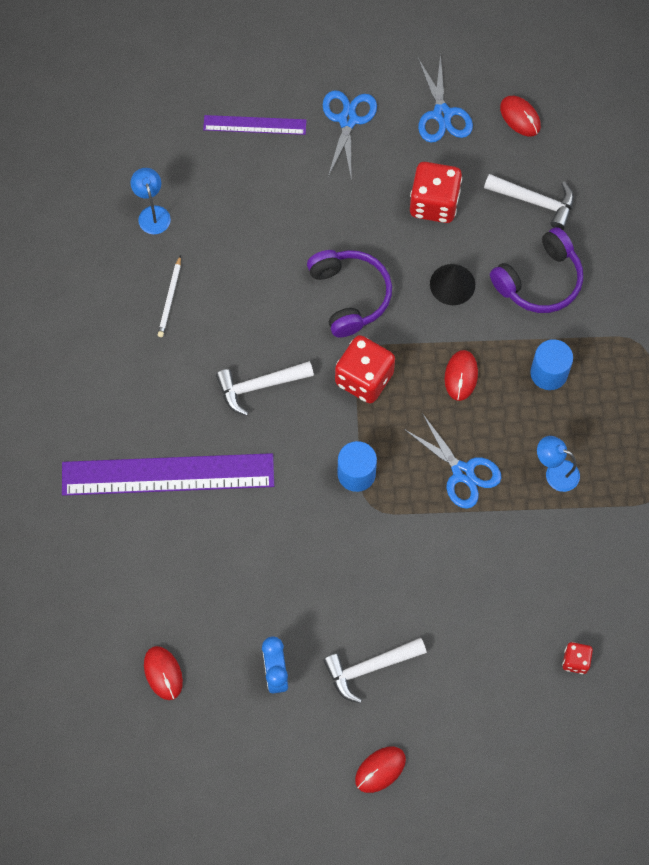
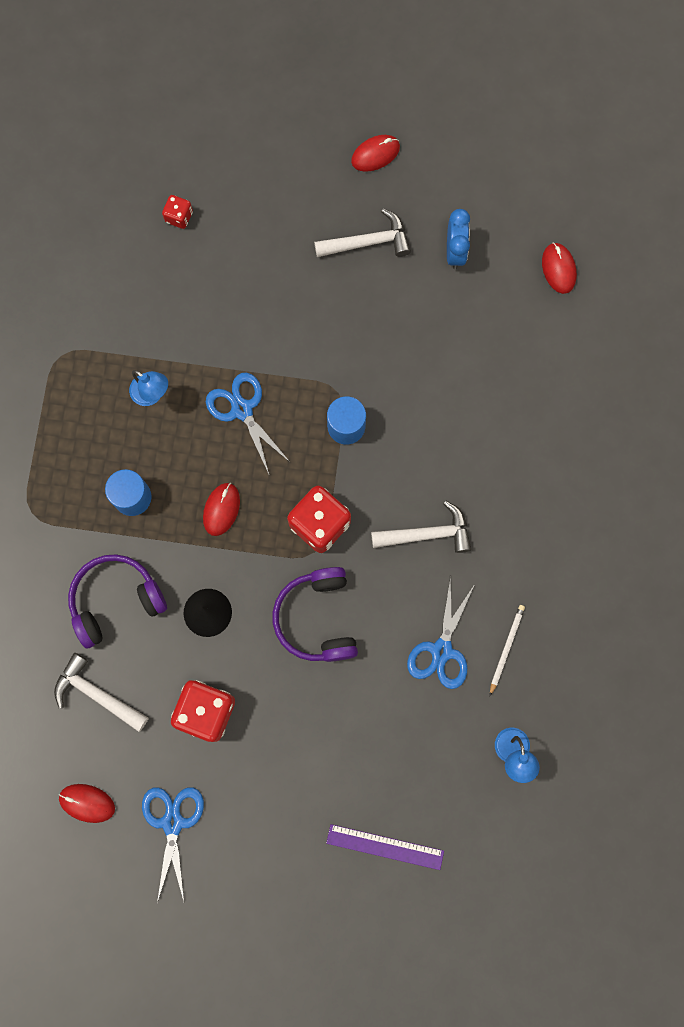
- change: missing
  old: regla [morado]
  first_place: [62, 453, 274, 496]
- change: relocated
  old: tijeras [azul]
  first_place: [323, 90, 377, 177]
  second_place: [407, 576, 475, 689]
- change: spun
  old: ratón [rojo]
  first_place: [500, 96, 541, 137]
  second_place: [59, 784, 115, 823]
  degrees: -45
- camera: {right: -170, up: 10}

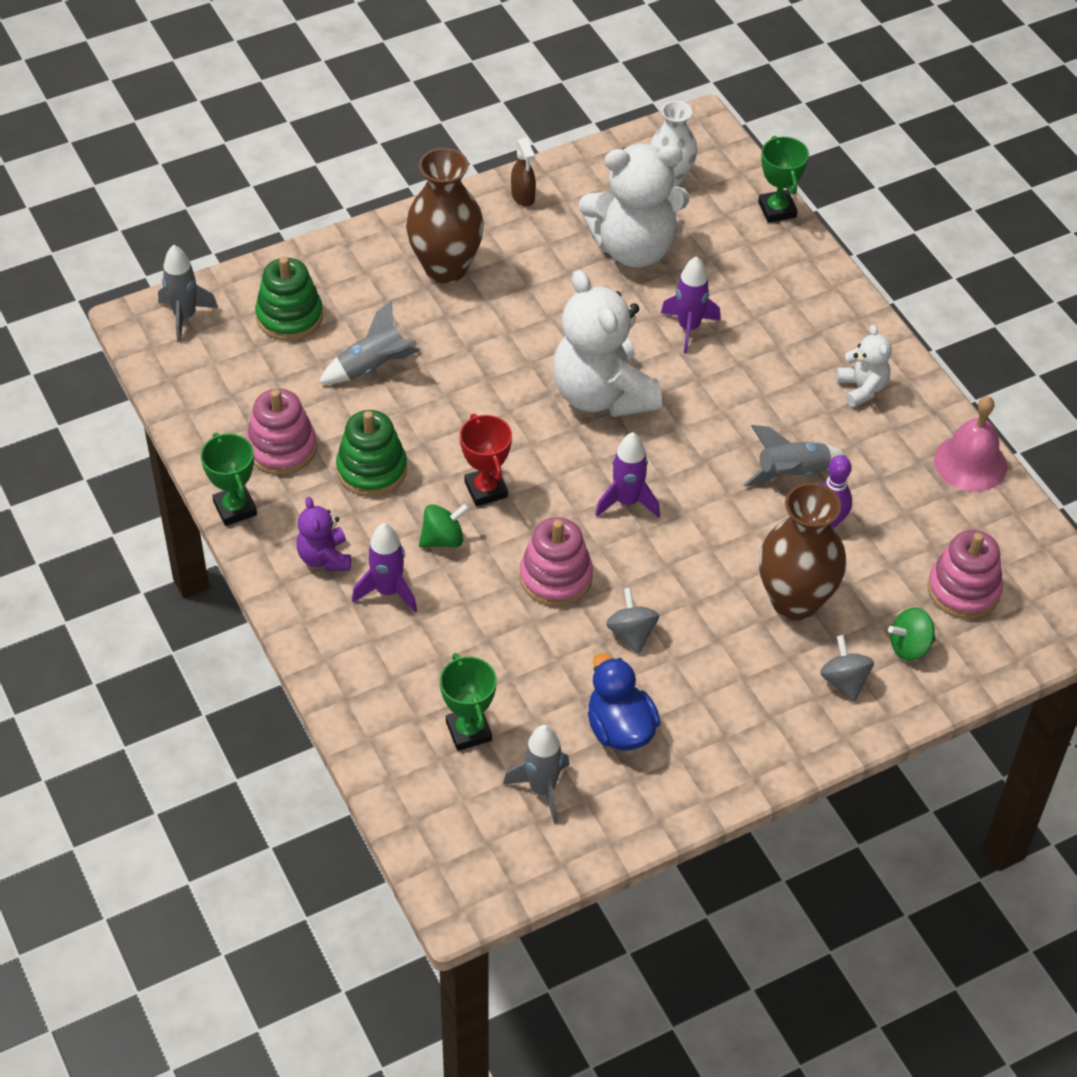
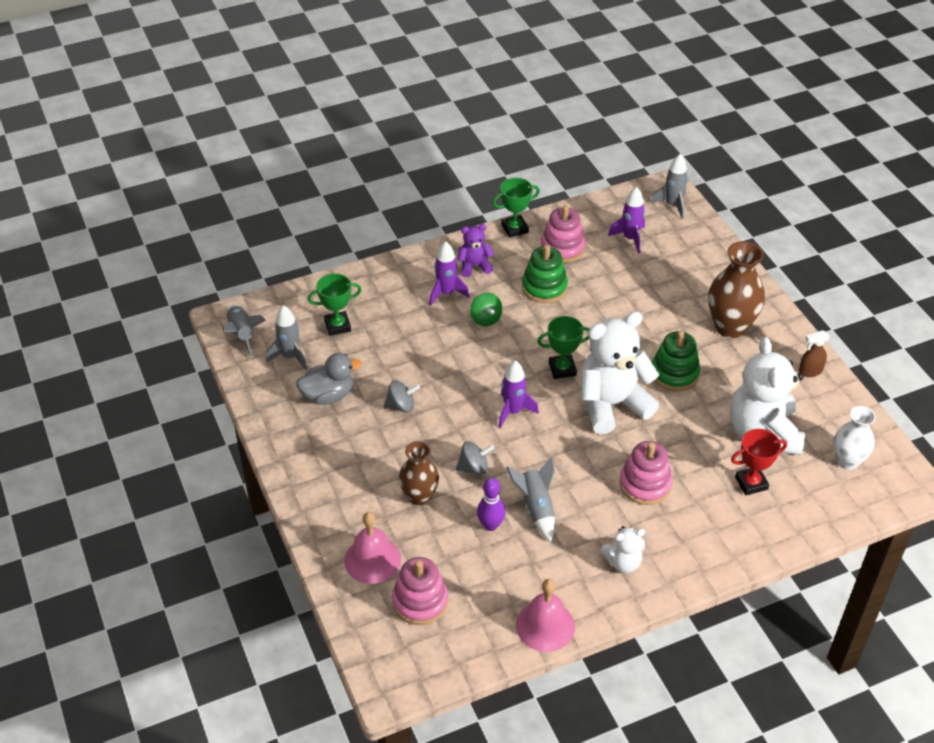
- change: relocated
  old: juguete apilable [verde]
  first_place: [255, 257, 323, 341]
  second_place: [652, 331, 700, 391]
- change: relocated
  old: cohete [gris]
  first_place: [319, 300, 421, 384]
  second_place: [222, 305, 266, 358]
- change: relocated
  old: trofeo [rojo]
  first_place: [460, 413, 512, 506]
  second_place: [731, 429, 787, 495]
- change: relocated
  old: juguete apilable [rosa]
  first_place: [520, 517, 593, 606]
  second_place: [619, 441, 673, 505]
- change: colour
  old: pato [azul]
  new: pato [gris]
  first_place: [588, 653, 660, 750]
  second_place: [296, 353, 362, 405]
- change: relocated
  old: cohete [morado]
  first_place: [661, 256, 721, 354]
  second_place: [608, 187, 645, 254]
- change: relocated
  old: trofeo [verde]
  first_place: [758, 136, 809, 223]
  second_place: [537, 316, 590, 379]
- change: size
  old: florero [marrón]
  first_place: [759, 483, 846, 621]
  second_place: [399, 441, 439, 506]
  factor: 0.65
- change: relocated
  old: peonza [gris]
  first_place: [820, 635, 874, 702]
  second_place: [456, 442, 494, 475]
- change: exchanged
  old: peonza [verde]
  new: campana [rosa]
  first_place: [888, 607, 936, 661]
  second_place: [344, 512, 401, 584]
- camera: {right: 95, up: -5}

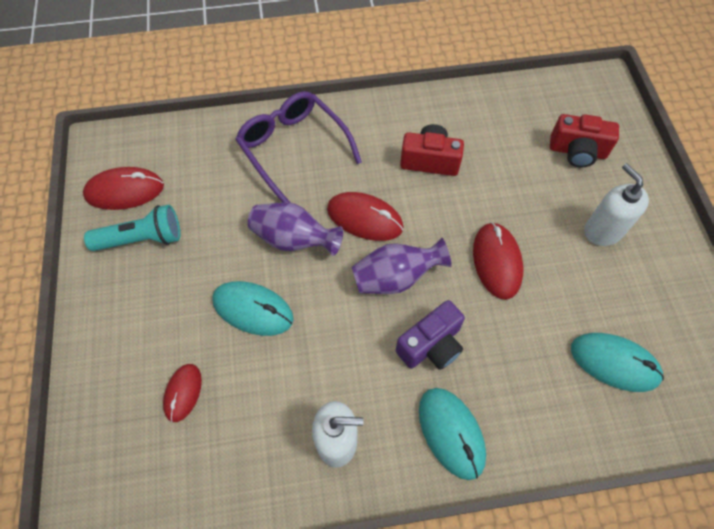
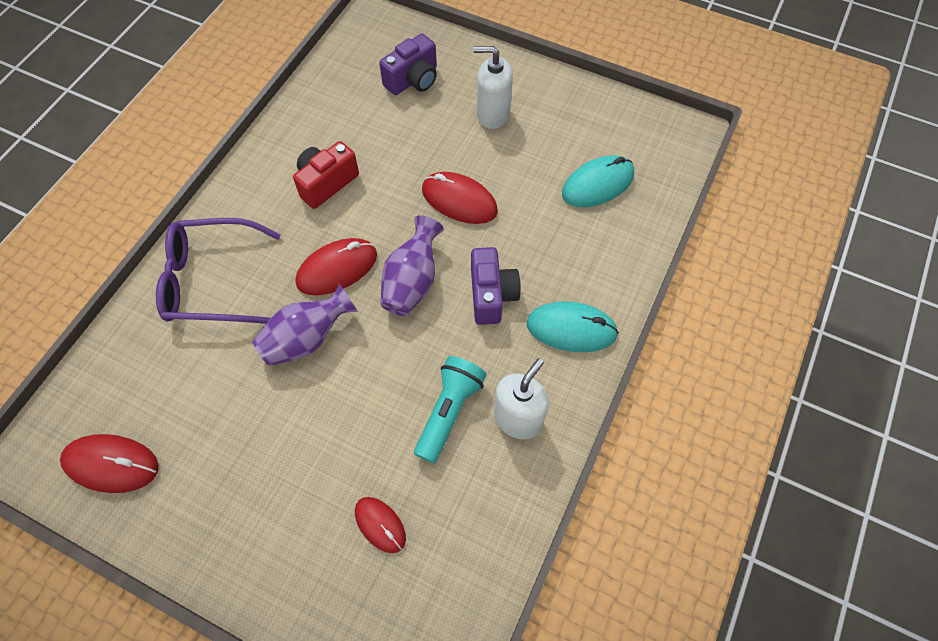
- change: spun
  old: ratón [rojo]
  first_place: [83, 167, 164, 210]
  second_place: [60, 434, 159, 493]
  degrees: 75
- change: relocated
  old: lámpara de mano [turquesa]
  first_place: [84, 205, 180, 251]
  second_place: [414, 356, 487, 463]
- change: missing
  old: ratón [turquesa]
  first_place: [212, 281, 294, 336]
- change: colour
  old: cámara [rojo]
  new: cámara [morado]
  first_place: [550, 114, 619, 167]
  second_place: [379, 33, 437, 95]
- camera: {right: -55, up: 0}

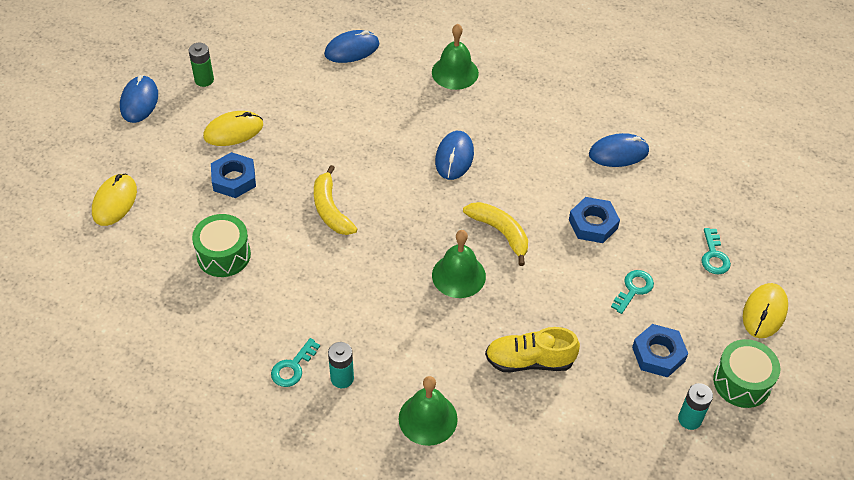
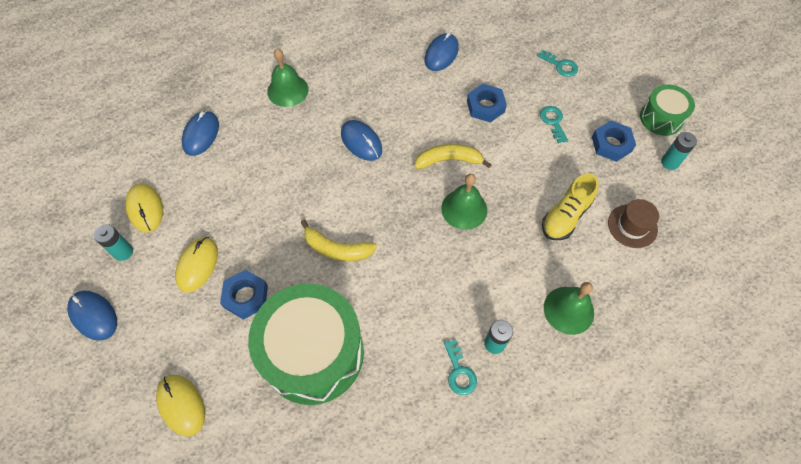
- change: colour
  old: pila [verde]
  new: pila [turquesa]
  first_place: [189, 43, 214, 87]
  second_place: [94, 224, 133, 261]
- change: size
  old: tambor [verde]
  first_place: [192, 214, 251, 277]
  second_place: [248, 283, 364, 405]
  factor: 1.94
- change: relocated
  old: ratón [amarillo]
  first_place: [743, 283, 788, 338]
  second_place: [125, 183, 163, 233]
- change: appeared
  new: sombrero [marrón]
  second_place: [608, 199, 659, 248]
- camera: {right: -50, up: 10}

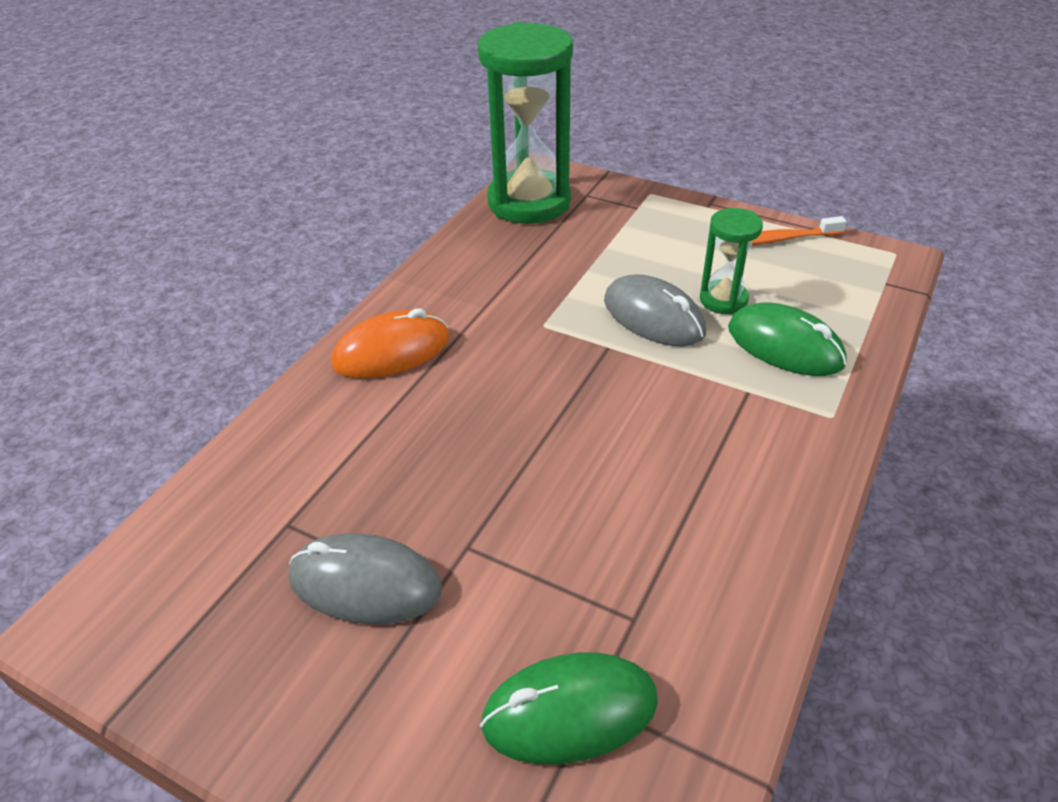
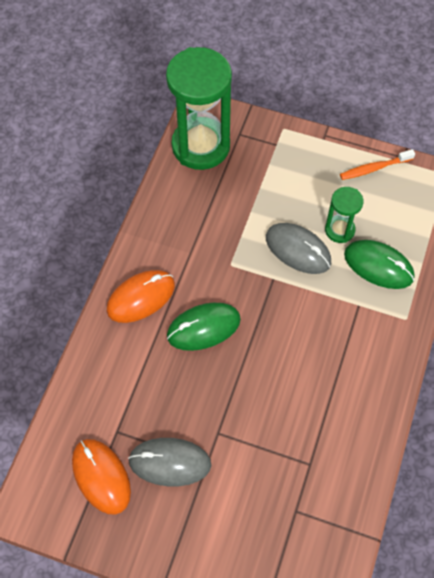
- change: relocated
  old: ratón [verde]
  first_place: [480, 653, 658, 764]
  second_place: [167, 303, 241, 351]
- change: appeared
  new: ratón [naranja]
  second_place: [72, 439, 131, 515]
- camera: {right: -10, up: 20}

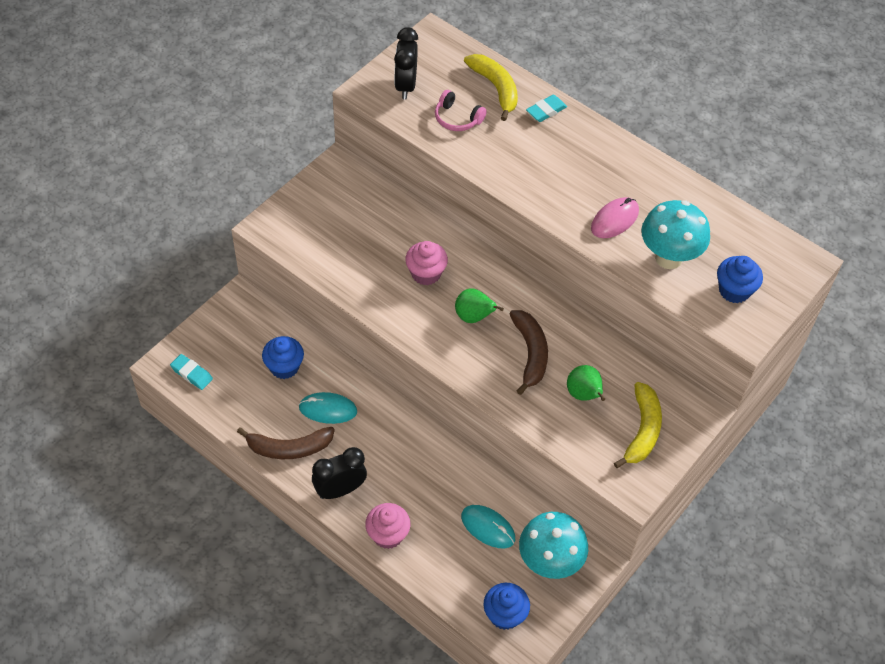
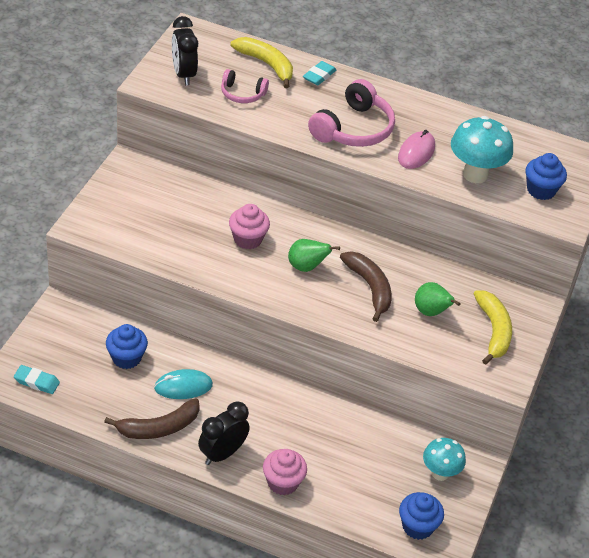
- change: missing
  old: ratón [turquesa]
  first_place: [461, 505, 515, 548]
- change: size
  old: seta [turquesa]
  first_place: [519, 512, 588, 579]
  second_place: [423, 438, 466, 481]
  factor: 0.65
- change: appeared
  new: auriculares [rosa]
  second_place: [308, 79, 395, 147]
- camera: {right: -20, up: -10}

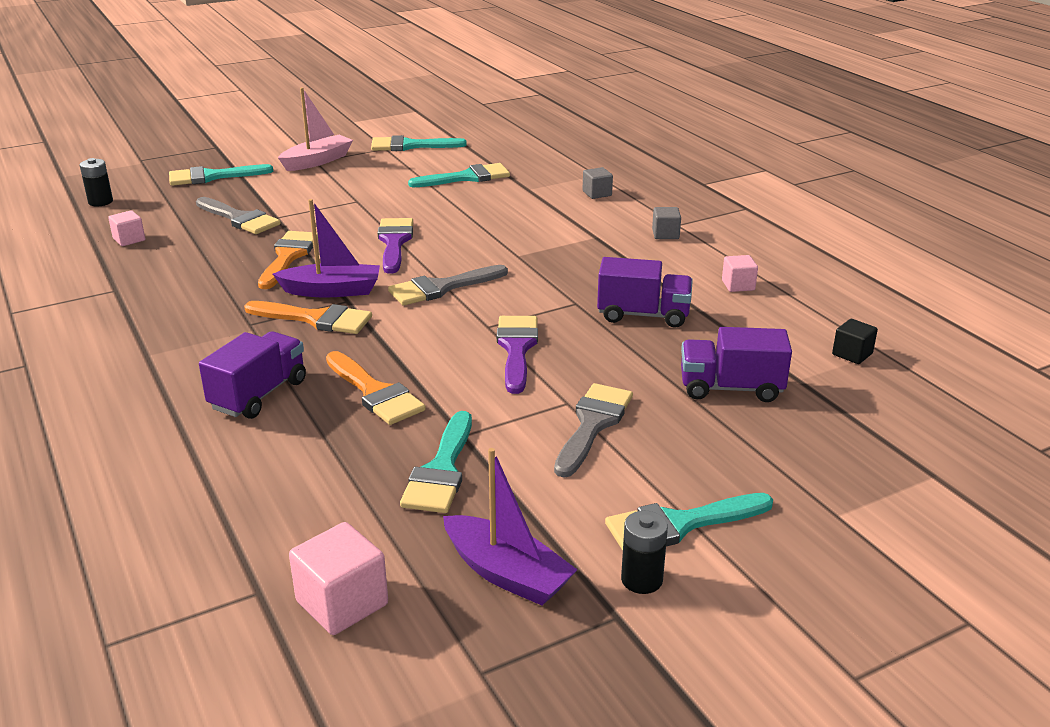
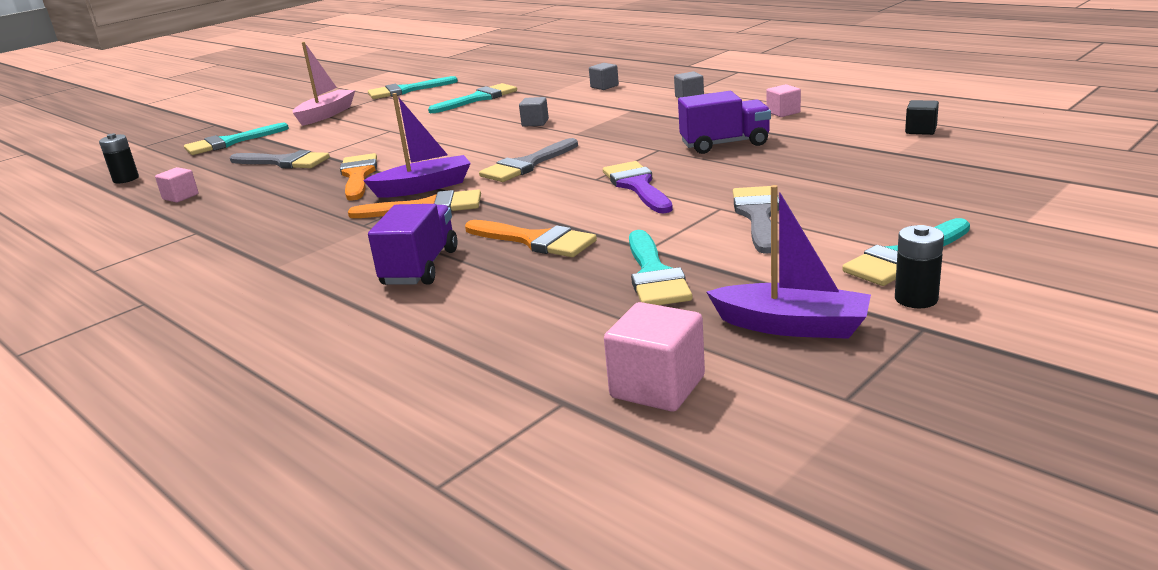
- change: missing
  old: pincel [morado]
  first_place: [378, 218, 413, 274]
- change: missing
  old: camión [morado]
  first_place: [681, 327, 792, 402]
- change: appeared
  new: cubo [gris]
  second_place: [519, 97, 549, 127]
- camera: {right: -15, up: -5}

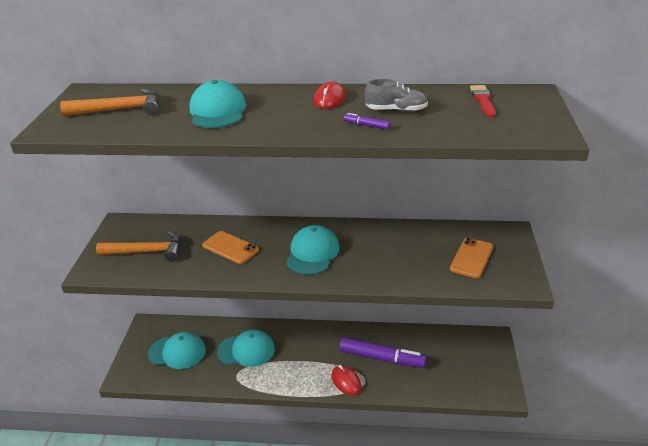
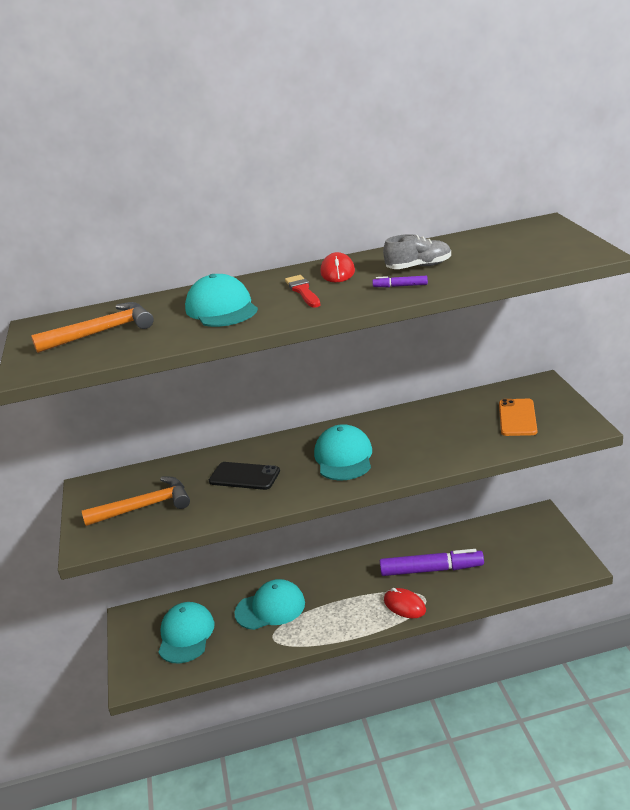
- change: spun
  old: gorra [turquesa]
  first_place: [148, 332, 206, 369]
  second_place: [158, 602, 214, 664]
  degrees: -75
- change: colour
  old: móvil [naranja]
  new: móvil [negro]
  first_place: [202, 231, 259, 264]
  second_place: [209, 462, 280, 490]
- change: relocated
  old: pincel [rojo]
  first_place: [470, 85, 496, 118]
  second_place: [285, 275, 320, 308]
- camera: {right: -15, up: -5}

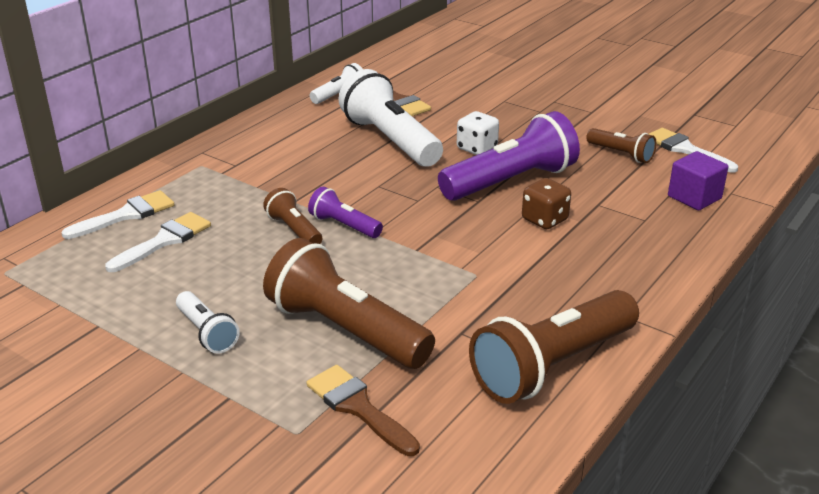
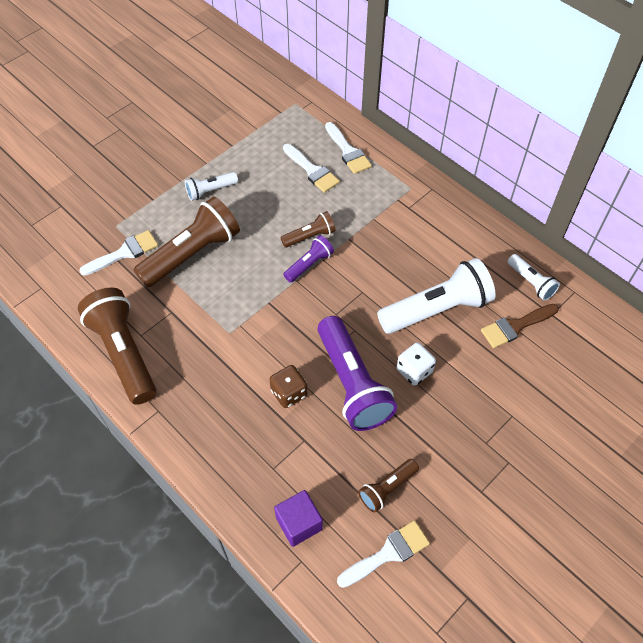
- change: colour
  old: pincel [marrón]
  new: pincel [blanco]
  first_place: [306, 365, 420, 456]
  second_place: [79, 230, 158, 276]
- camera: {right: 100, up: 25}

